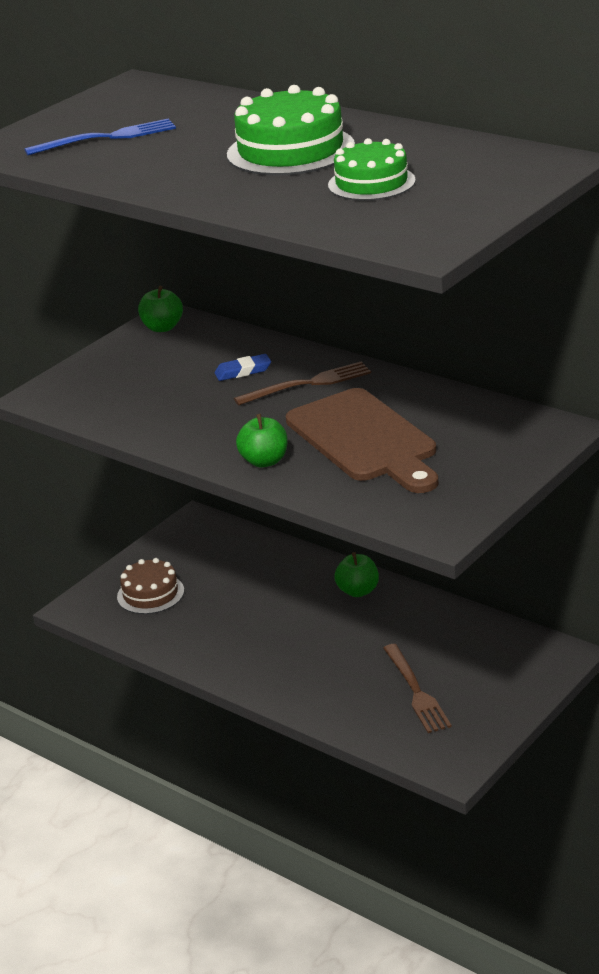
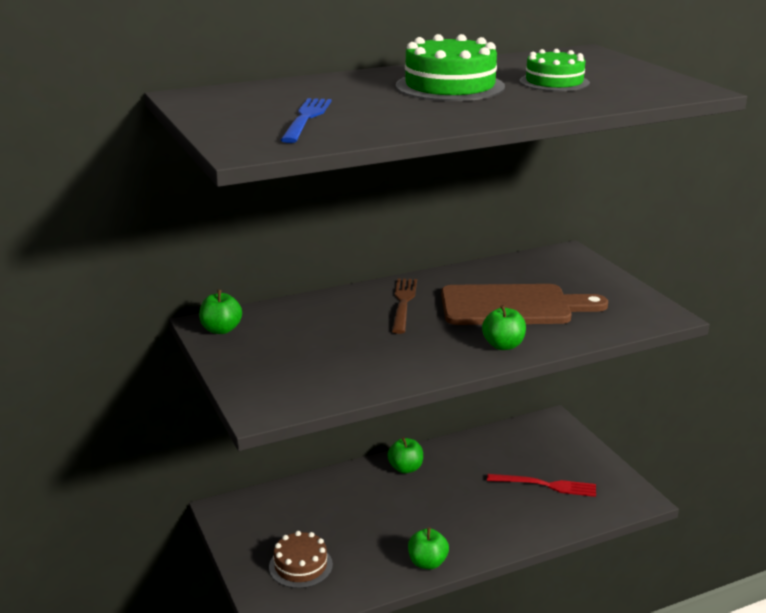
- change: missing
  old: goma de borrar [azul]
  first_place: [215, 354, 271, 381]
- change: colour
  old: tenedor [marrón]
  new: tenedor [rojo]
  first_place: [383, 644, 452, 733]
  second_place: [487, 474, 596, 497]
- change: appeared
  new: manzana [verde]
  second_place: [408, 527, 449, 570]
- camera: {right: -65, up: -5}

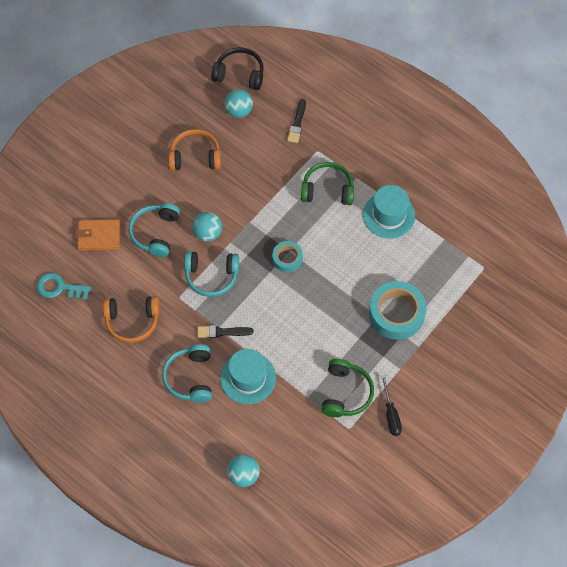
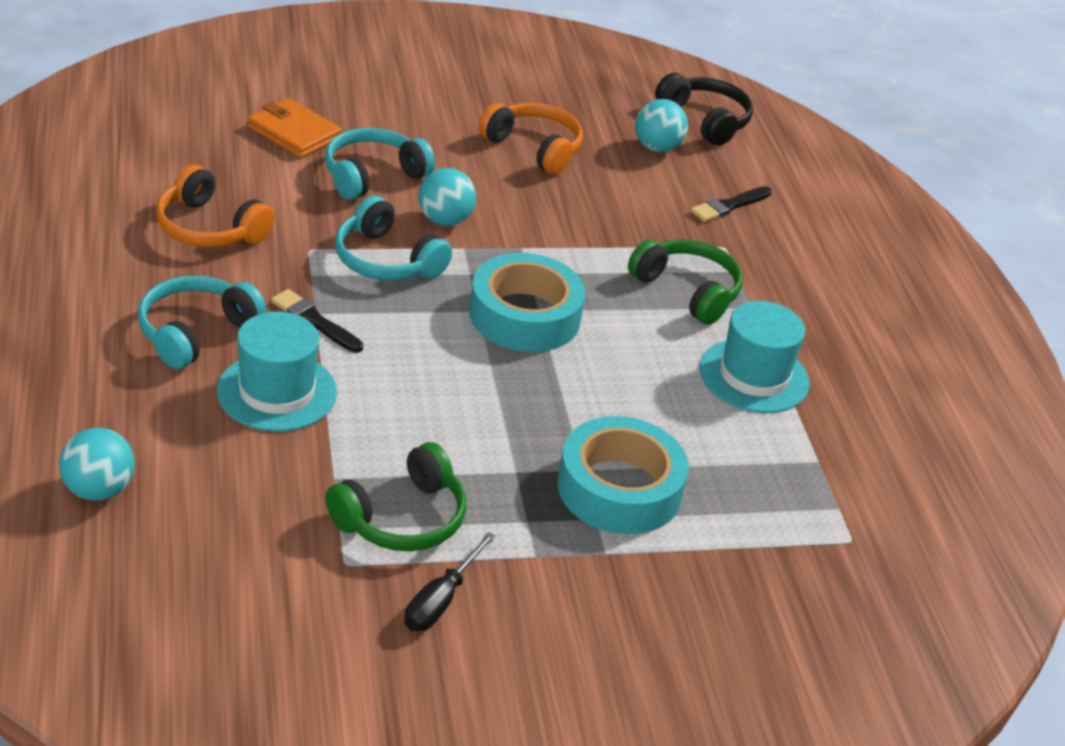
- change: missing
  old: llave [turquesa]
  first_place: [36, 273, 91, 300]
- change: size
  old: cinta adhesiva [turquesa]
  first_place: [272, 241, 303, 273]
  second_place: [469, 253, 585, 352]
  factor: 1.8
- camera: {right: 35, up: -25}

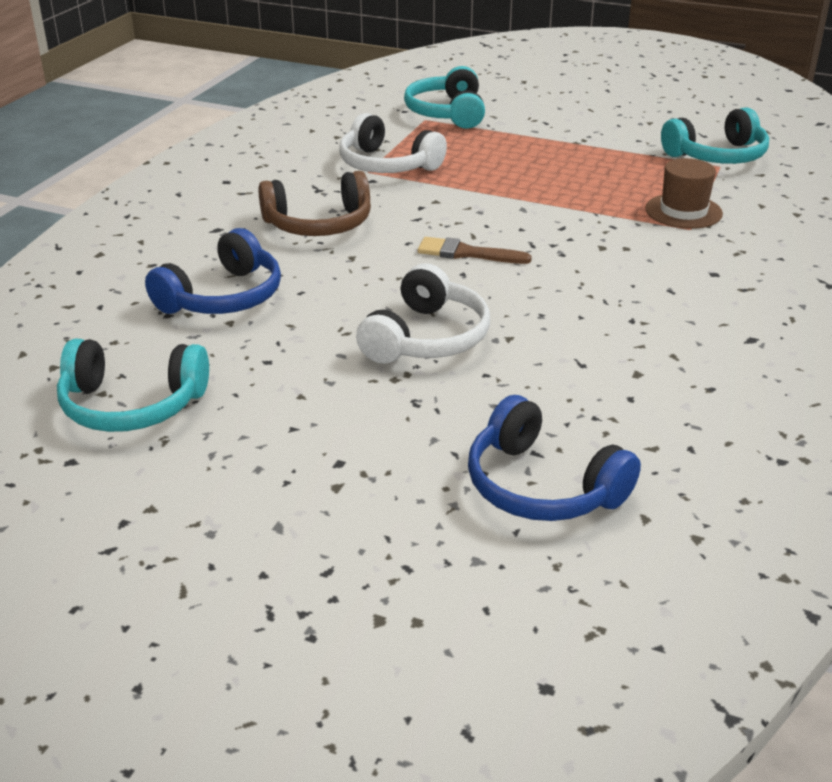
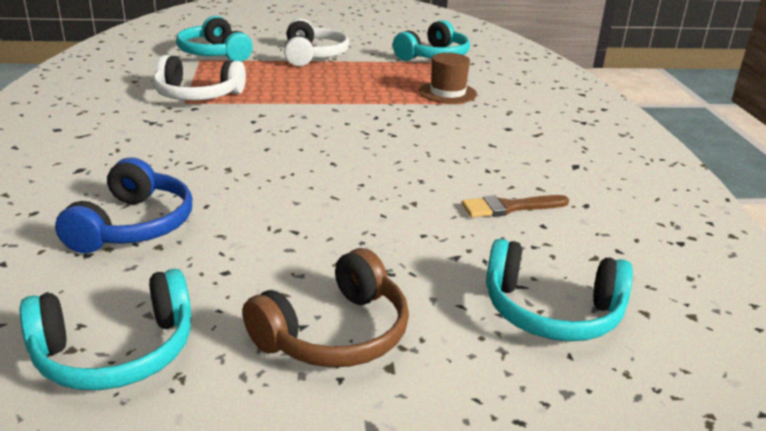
- change: relocated
  old: auriculares [marrón]
  first_place: [258, 171, 371, 236]
  second_place: [242, 248, 409, 367]
- change: relocated
  old: auriculares [blanco]
  first_place: [356, 263, 490, 364]
  second_place: [284, 19, 349, 66]
- change: relocated
  old: pincel [marrón]
  first_place: [418, 237, 532, 264]
  second_place: [462, 195, 569, 218]
- change: colour
  old: auriculares [azul]
  new: auriculares [turquesa]
  first_place: [468, 395, 641, 521]
  second_place: [486, 239, 633, 341]
- camera: {right: -30, up: -5}

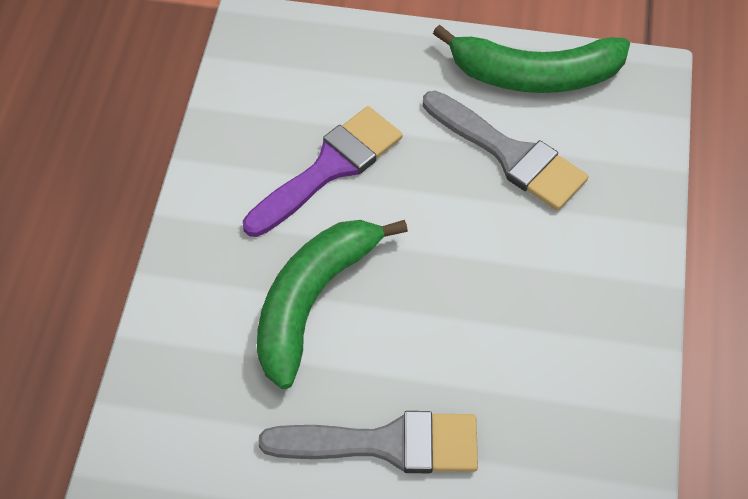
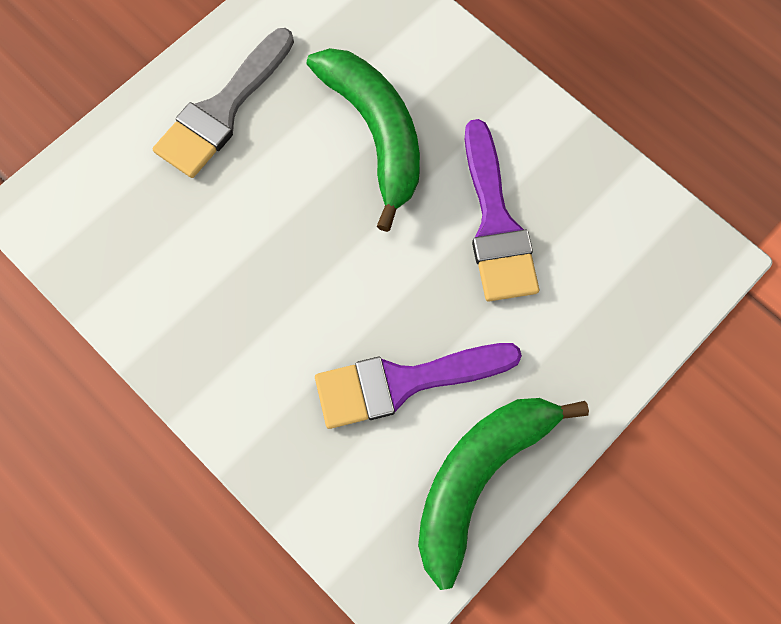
- change: colour
  old: pincel [gris]
  new: pincel [morado]
  first_place: [423, 91, 588, 211]
  second_place: [315, 343, 522, 429]
- camera: {right: 125, up: 15}

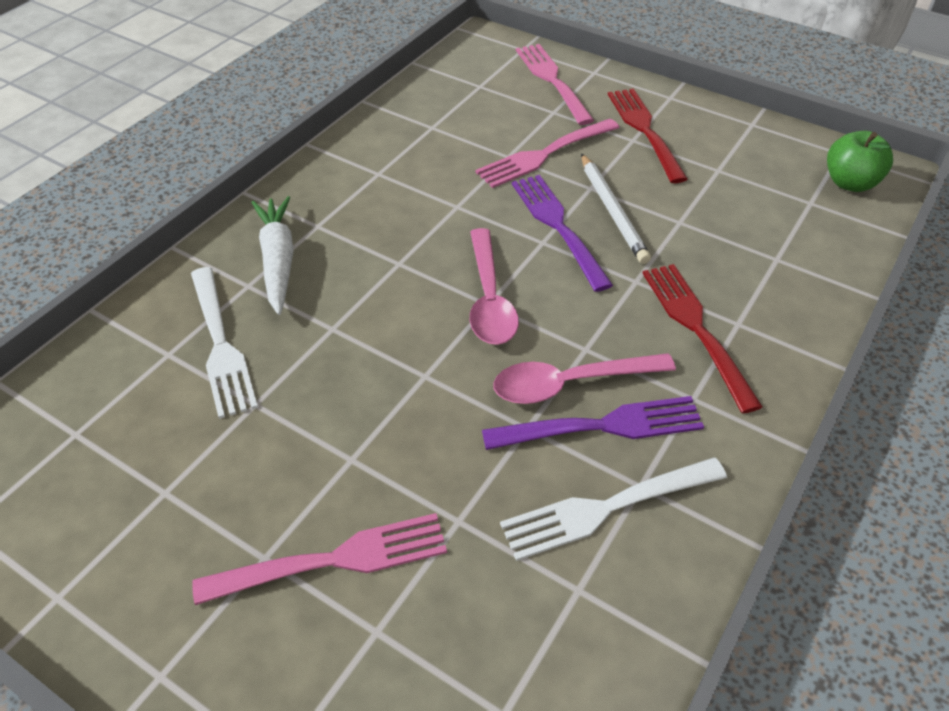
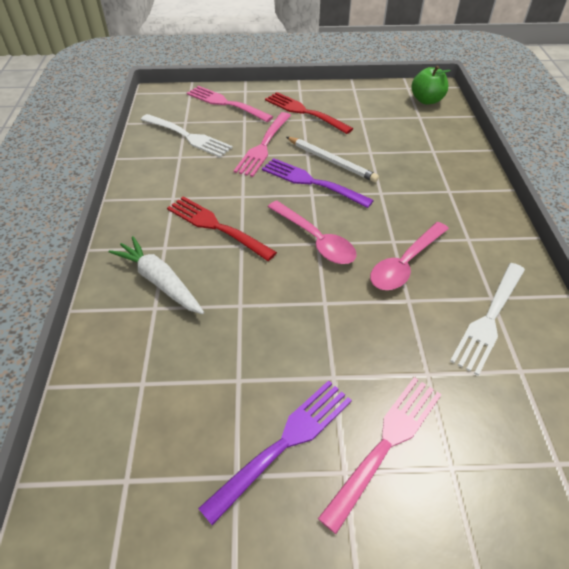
- change: relocated
  old: tenedor [blanco]
  first_place: [191, 267, 258, 419]
  second_place: [141, 114, 233, 157]
- change: relocated
  old: tenedor [morado]
  first_place: [482, 396, 704, 450]
  second_place: [198, 380, 352, 525]
- change: relocated
  old: tenedor [rojo]
  first_place: [642, 264, 763, 414]
  second_place: [167, 196, 277, 261]
- camera: {right: -35, up: 0}

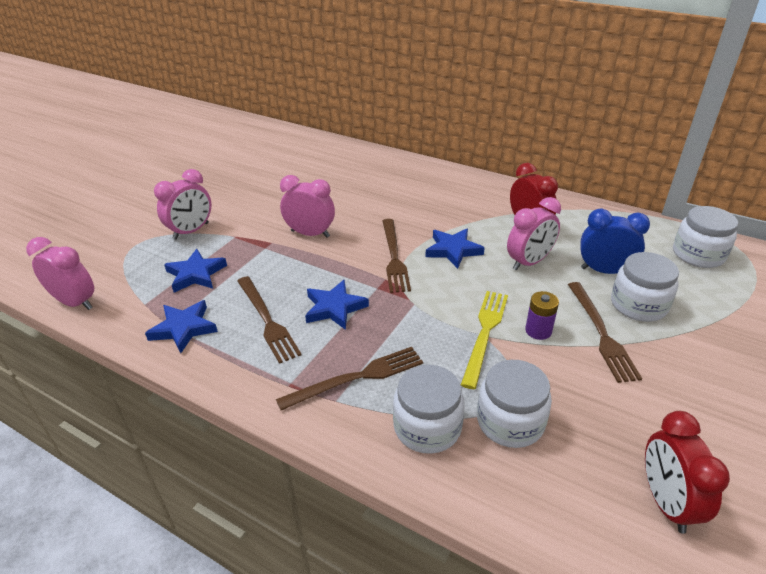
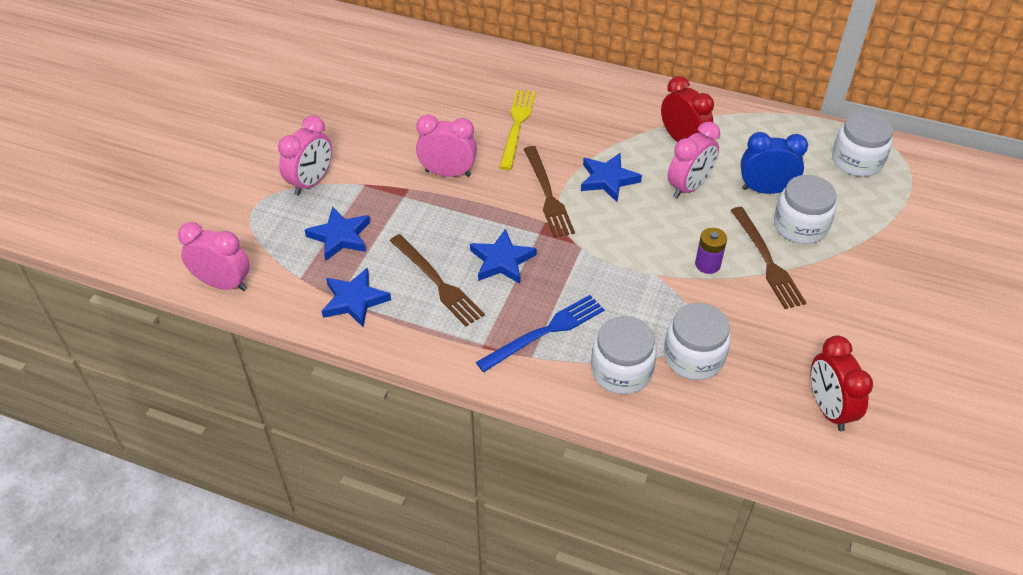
- change: colour
  old: tenedor [marrón]
  new: tenedor [azul]
  first_place: [276, 347, 423, 410]
  second_place: [476, 295, 605, 372]
- change: relocated
  old: tenedor [amarillo]
  first_place: [461, 291, 508, 389]
  second_place: [499, 90, 536, 170]
- camera: {right: -10, up: 10}

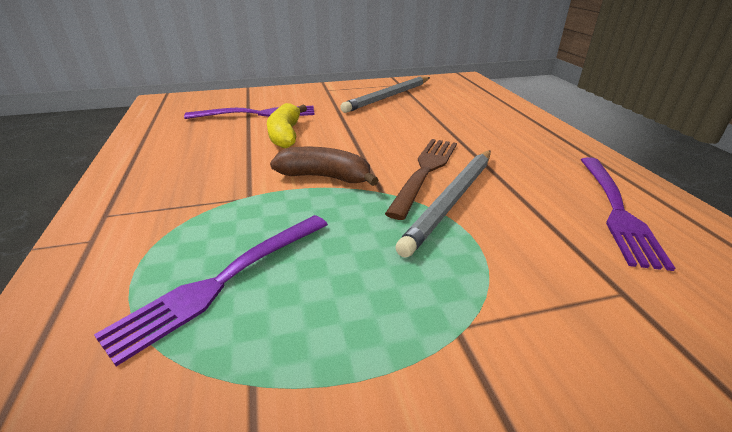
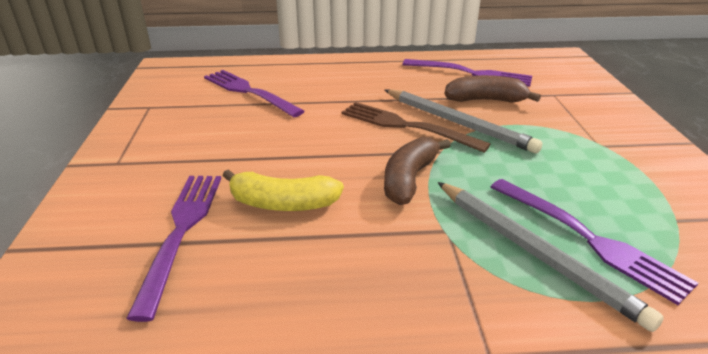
- change: relocated
  old: lápiz [gris]
  first_place: [340, 77, 430, 113]
  second_place: [437, 182, 664, 332]
- change: appeared
  new: tenedor [morado]
  second_place: [204, 70, 305, 117]
- change: appeared
  new: plátano [marrón]
  second_place: [444, 75, 541, 103]
- camera: {right: -80, up: 0}

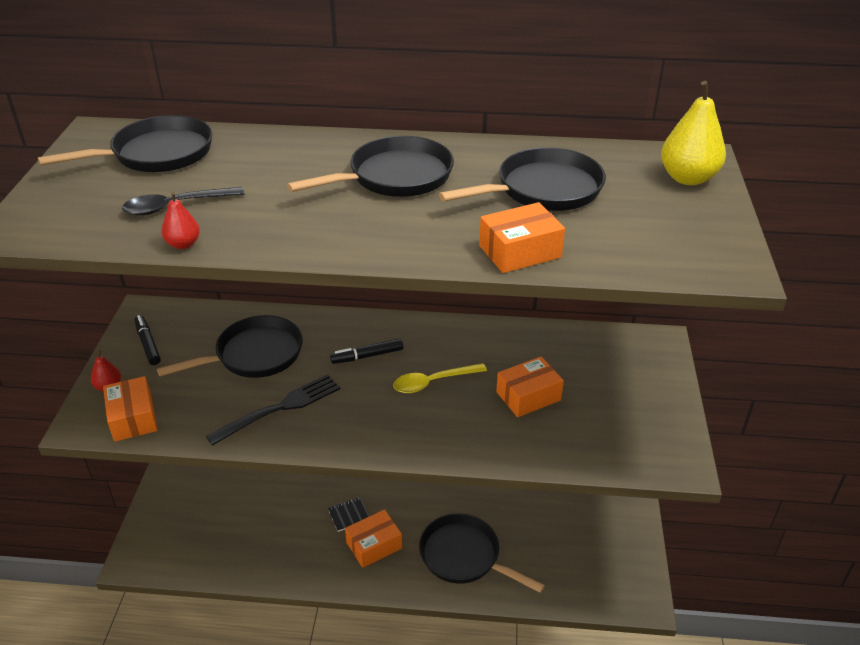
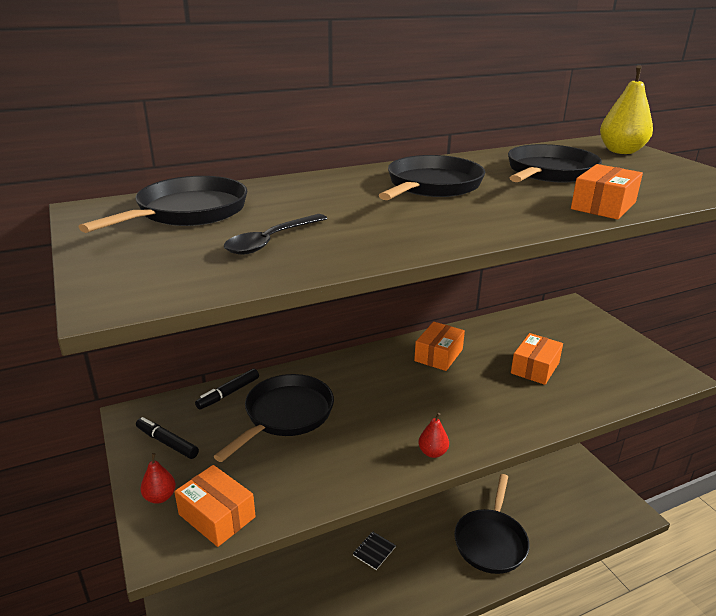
- change: relocated
  old: pera [rojo]
  first_place: [161, 192, 200, 249]
  second_place: [418, 413, 449, 458]
- change: missing
  old: tenedor [negro]
  first_place: [206, 374, 340, 446]
- change: relocated
  old: rotulador [negro]
  first_place: [330, 338, 403, 364]
  second_place: [195, 369, 259, 410]
- change: relocated
  old: caja [naranja]
  first_place: [345, 509, 402, 568]
  second_place: [414, 322, 465, 371]
- change: missing
  old: cuchara [amarillo]
  first_place: [393, 363, 487, 393]
- change: spun
  old: sartén [negro]
  first_place: [419, 513, 545, 593]
  second_place: [454, 474, 530, 574]
  degrees: -75
- camera: {right: -30, up: -10}

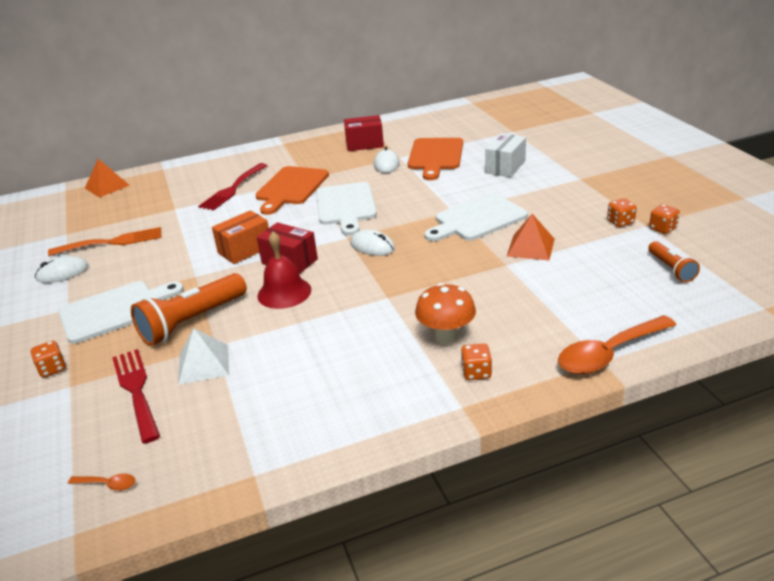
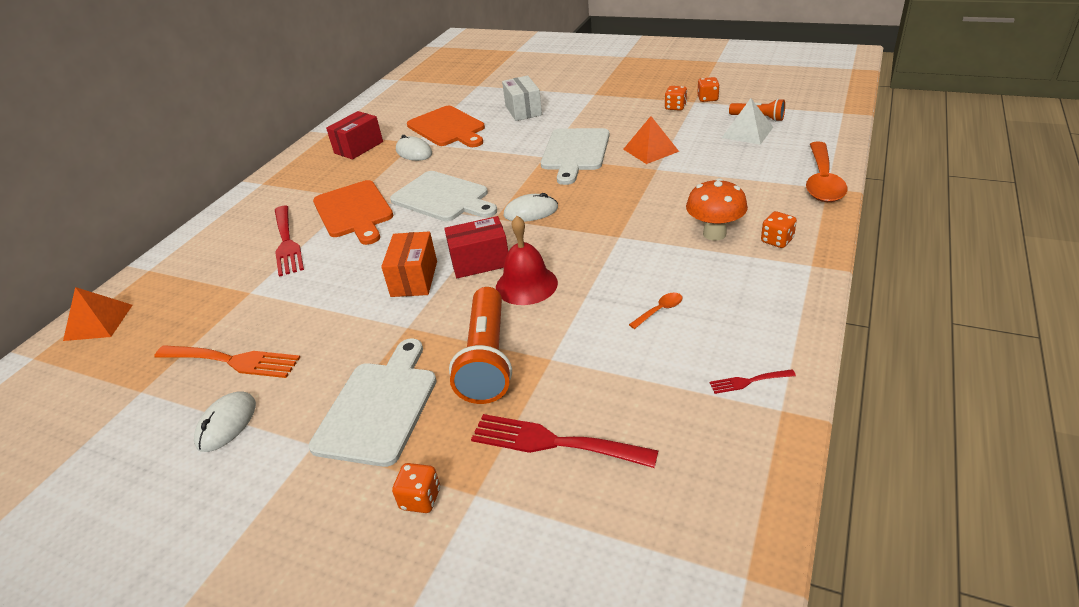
- change: spun
  old: tenedor [naranja]
  first_place: [48, 227, 161, 256]
  second_place: [154, 345, 301, 378]
  degrees: 75
- change: relocated
  old: cuchara [naranja]
  first_place: [68, 474, 136, 491]
  second_place: [629, 293, 683, 329]
- change: relocated
  old: pirámide [blanco]
  first_place: [178, 328, 229, 385]
  second_place: [722, 98, 773, 145]
- change: appeared
  new: tenedor [rojo]
  second_place: [710, 369, 796, 394]
- camera: {right: -45, up: 5}

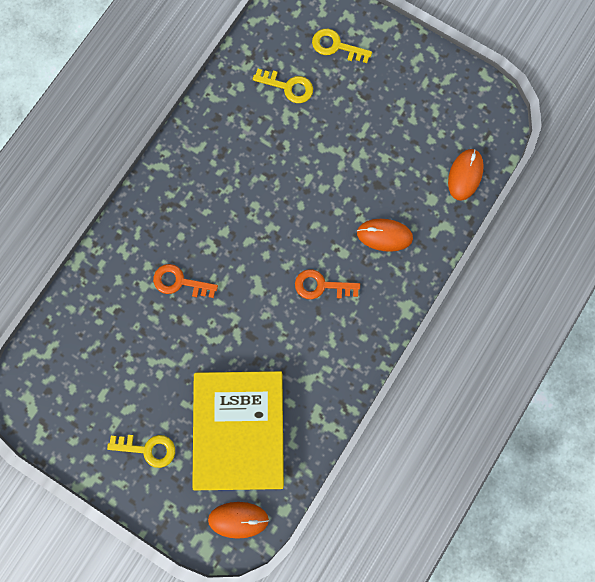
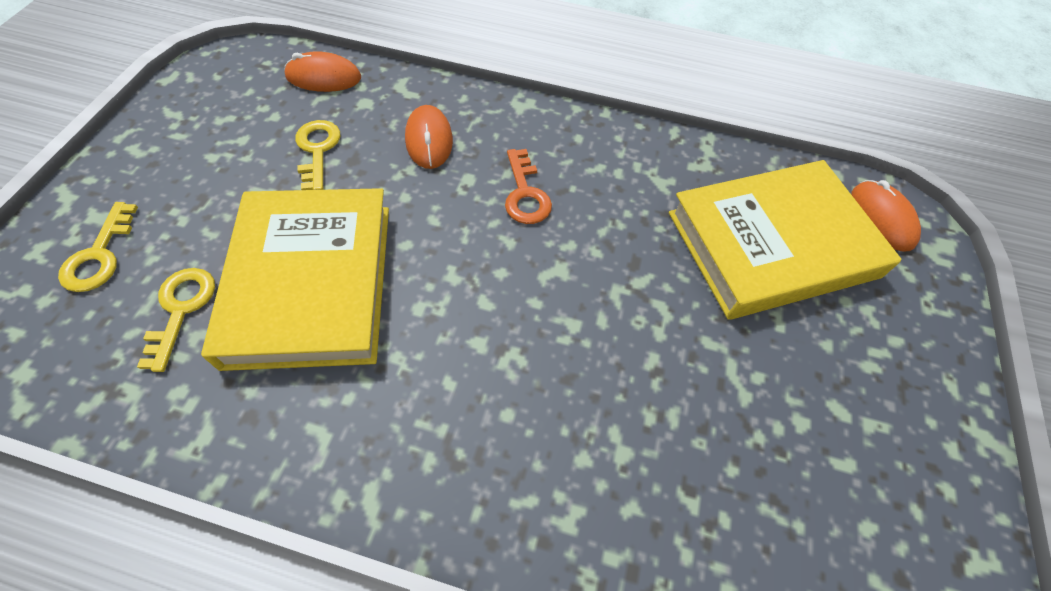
- change: relocated
  old: llave [amarillo]
  first_place: [107, 435, 175, 468]
  second_place: [295, 120, 340, 190]
- change: missing
  old: llave [naranja]
  first_place: [153, 264, 218, 298]
- change: appeared
  new: libro [amarillo]
  second_place: [201, 188, 389, 371]
- camera: {right: -110, up: -20}

